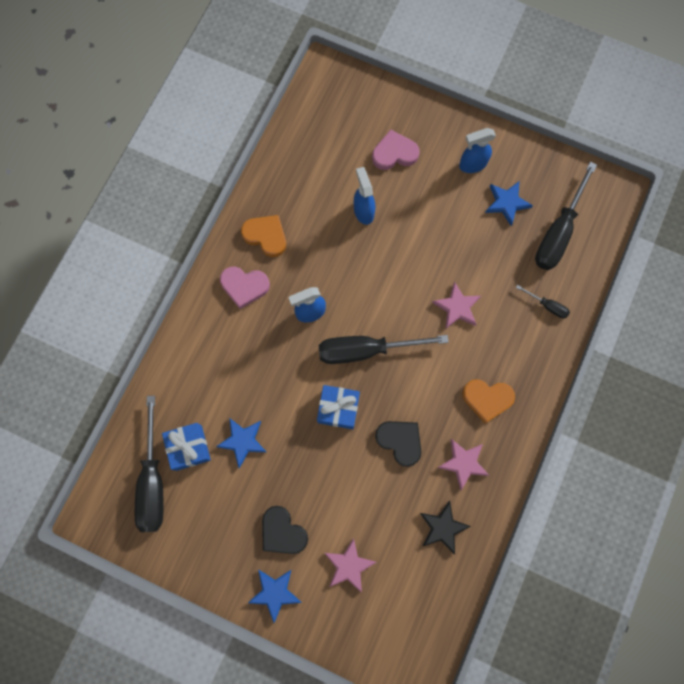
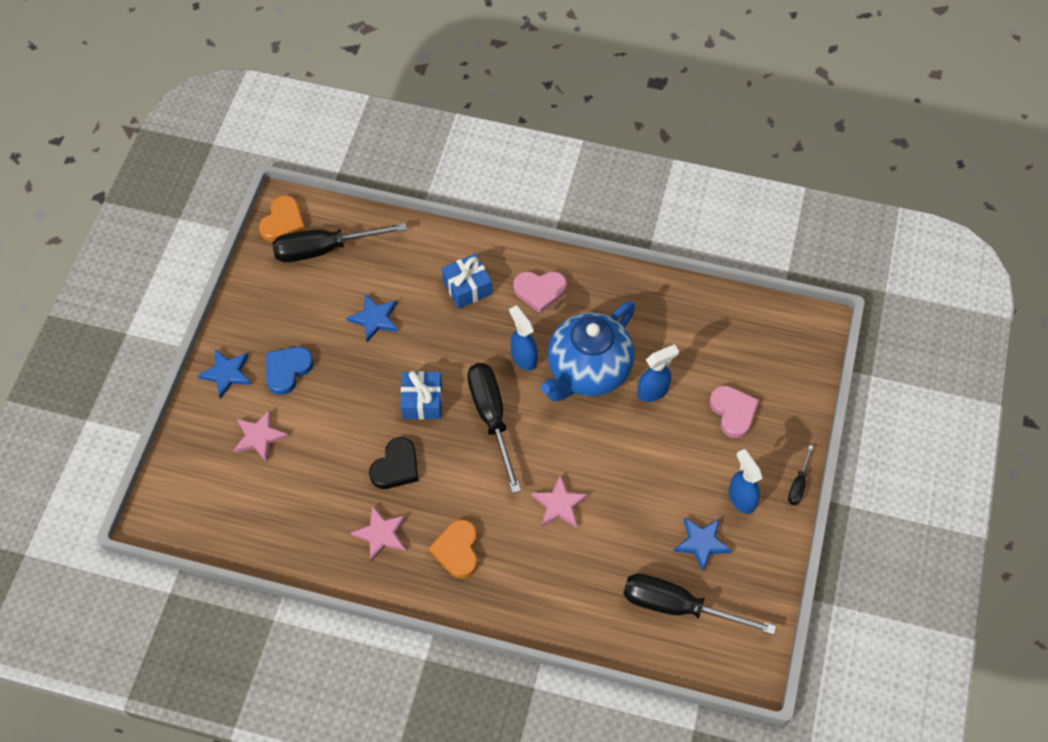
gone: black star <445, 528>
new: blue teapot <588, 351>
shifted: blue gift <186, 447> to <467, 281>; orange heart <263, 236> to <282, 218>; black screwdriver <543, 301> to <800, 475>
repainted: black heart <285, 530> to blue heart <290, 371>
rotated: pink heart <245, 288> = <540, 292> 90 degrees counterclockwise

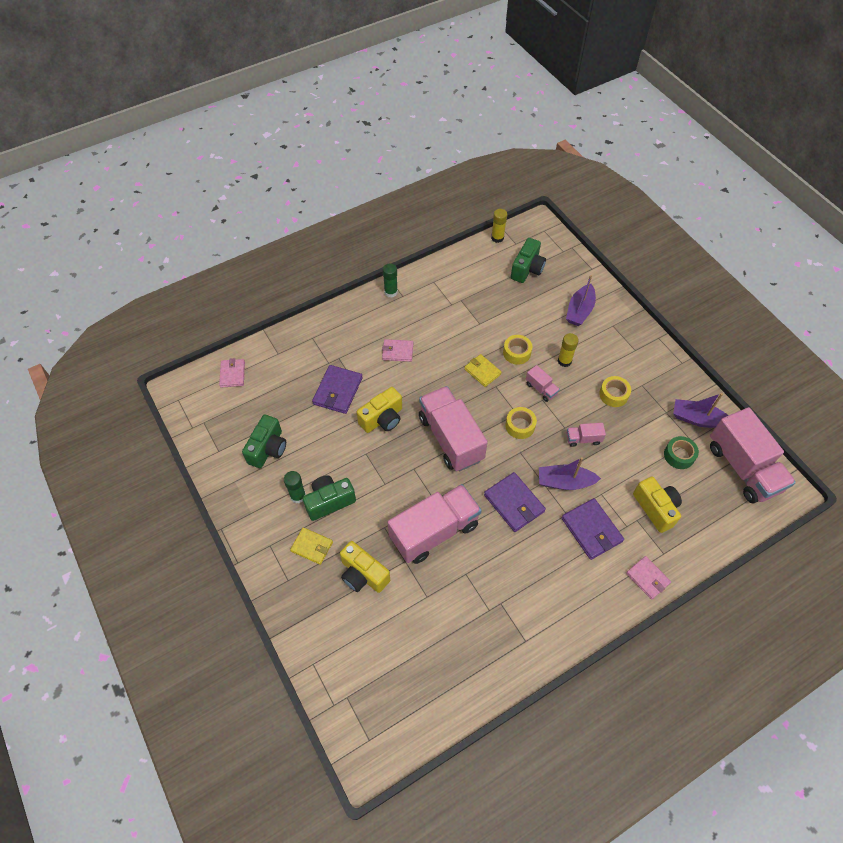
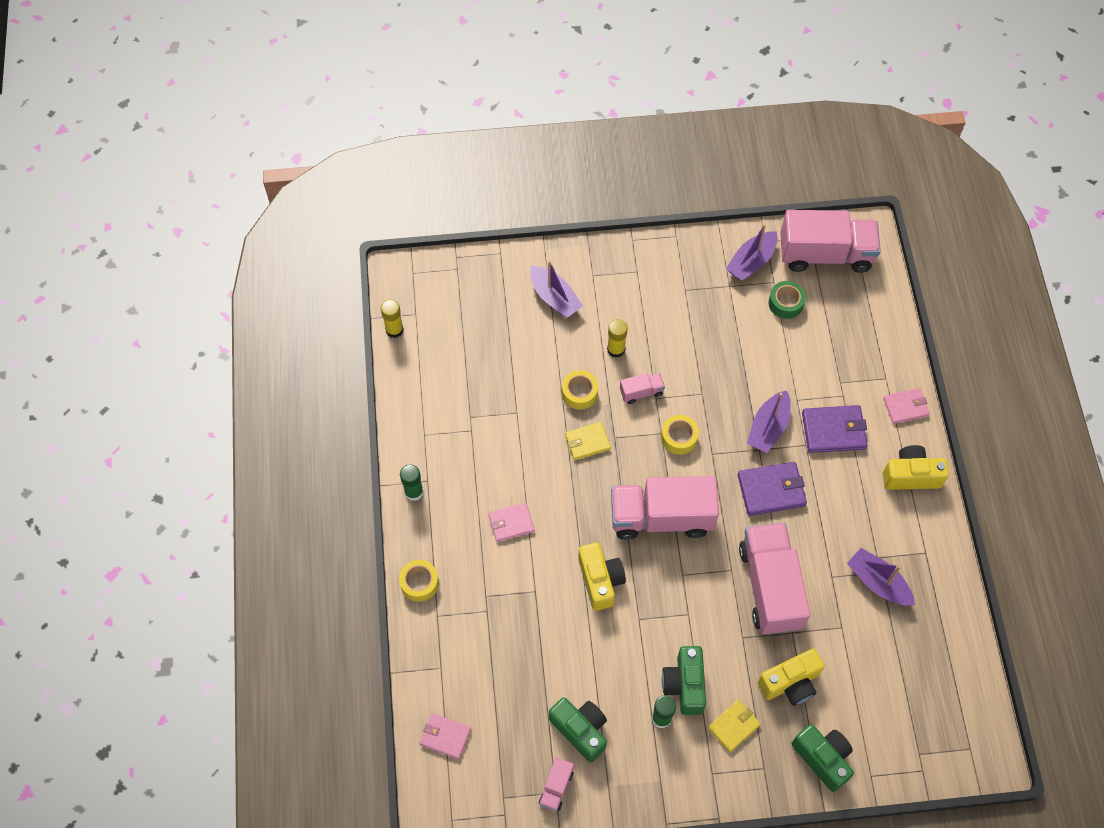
gone: purple wallet <337, 389>
new: purple boat <881, 577>
shifted: green camera <528, 260> to <822, 758>; pink truck <586, 435> to <556, 784>; yellow tape <615, 391> to <419, 581>; yellow camera <657, 505> to <916, 467>
rotated: pink wallet <397, 350> = <511, 522> 45 degrees clockwise

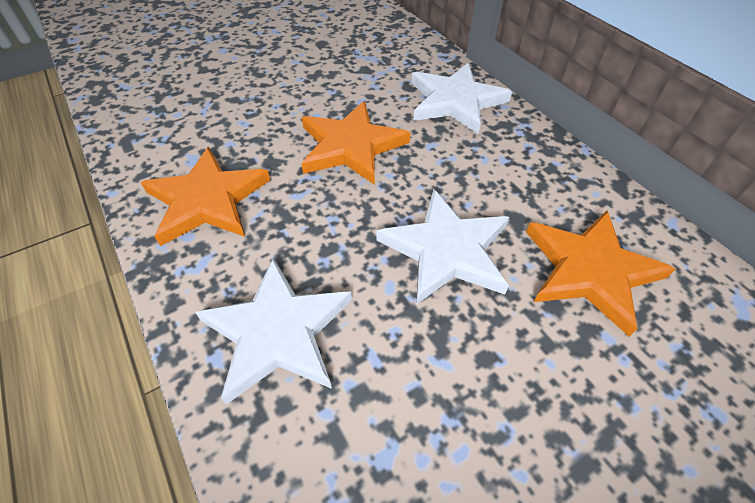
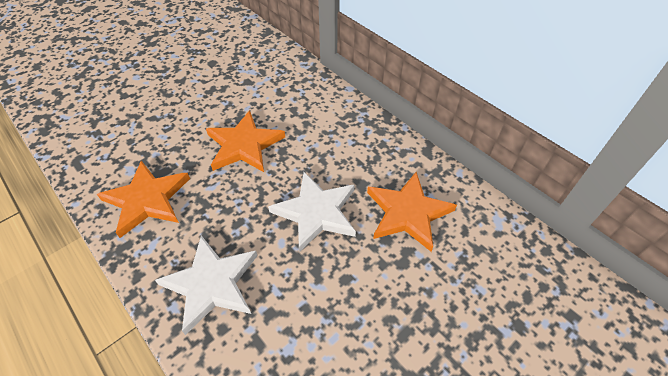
gone: white star <461, 98>

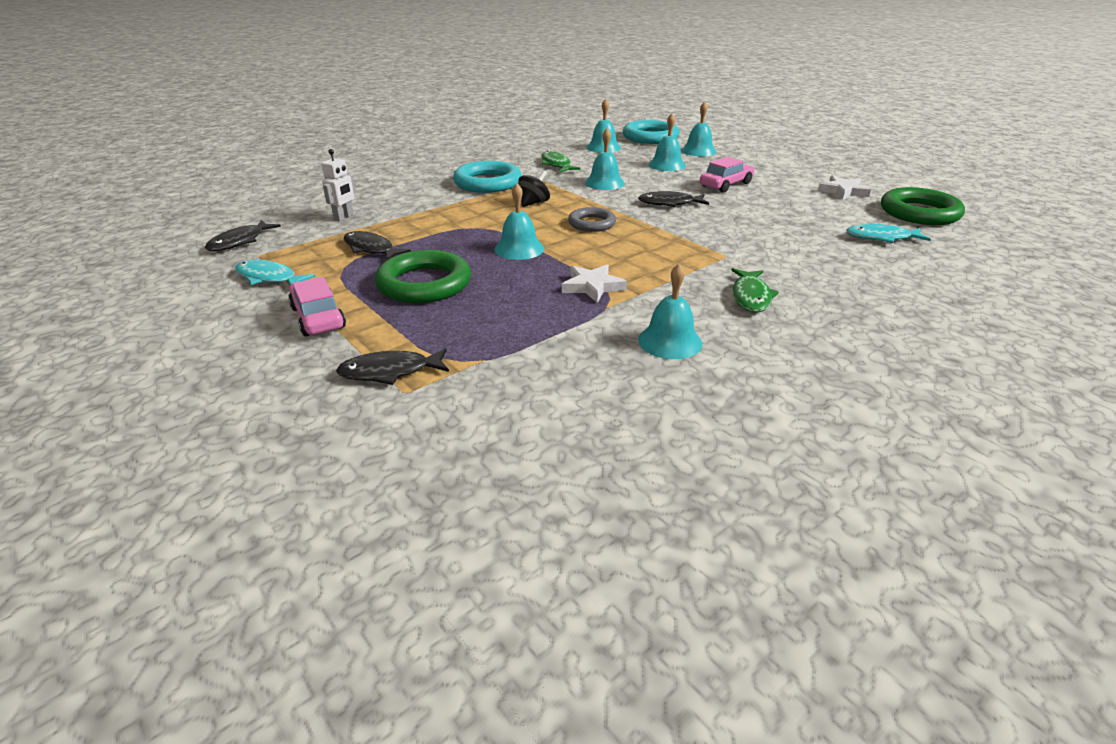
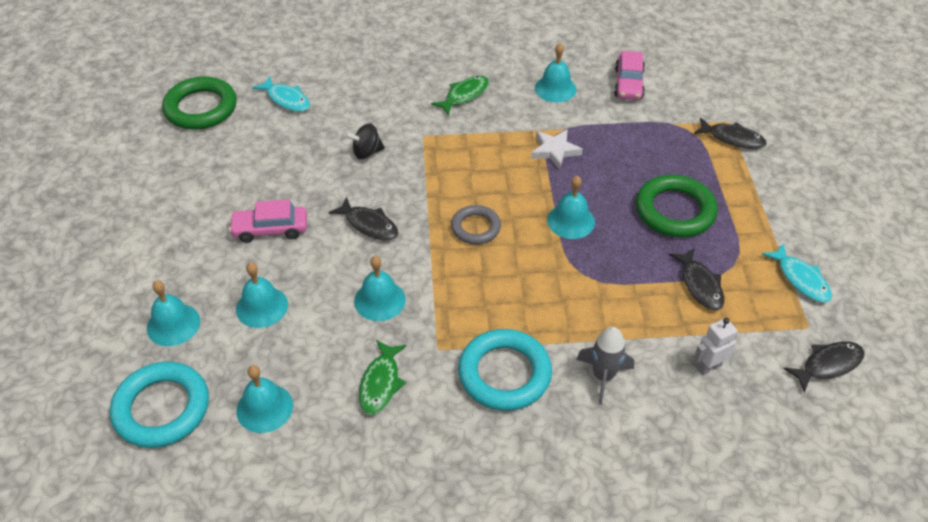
gone: white star <844, 187>
new: grey rocket <605, 366>
shifted: pink car <317, 306> to <629, 75>; black spinning top <534, 188> to <365, 141>

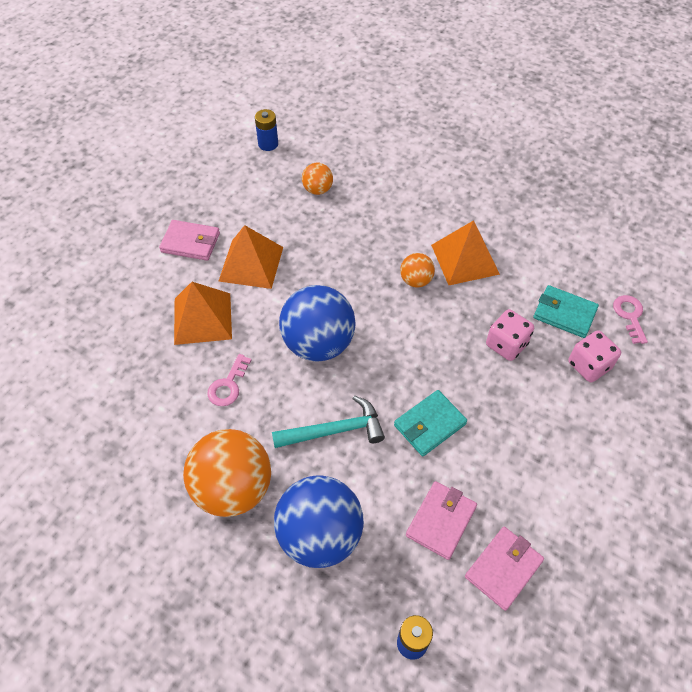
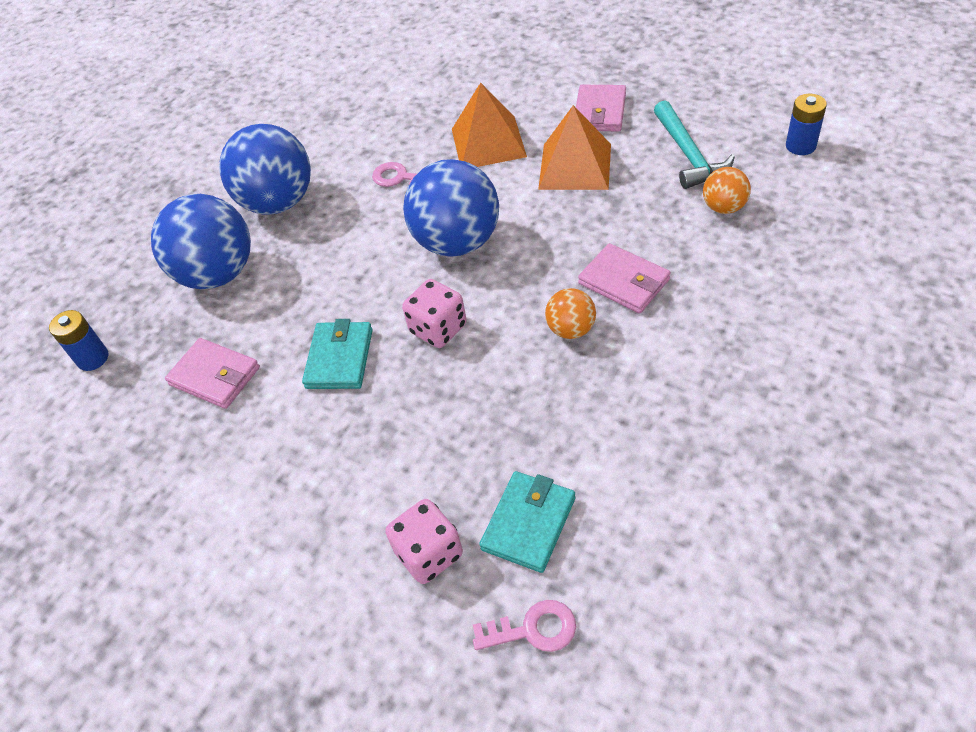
gone: orange pyramid <465, 252>
shifted: turquoise hammer <328, 421> to <694, 144>; pink wallet <504, 569> to <624, 278>; pink dice <510, 335> to <434, 313>
repainted: orange ball <227, 473> to blue ball <265, 169>
rotated: turquoise wallet <430, 423> = <337, 354> 45 degrees clockwise

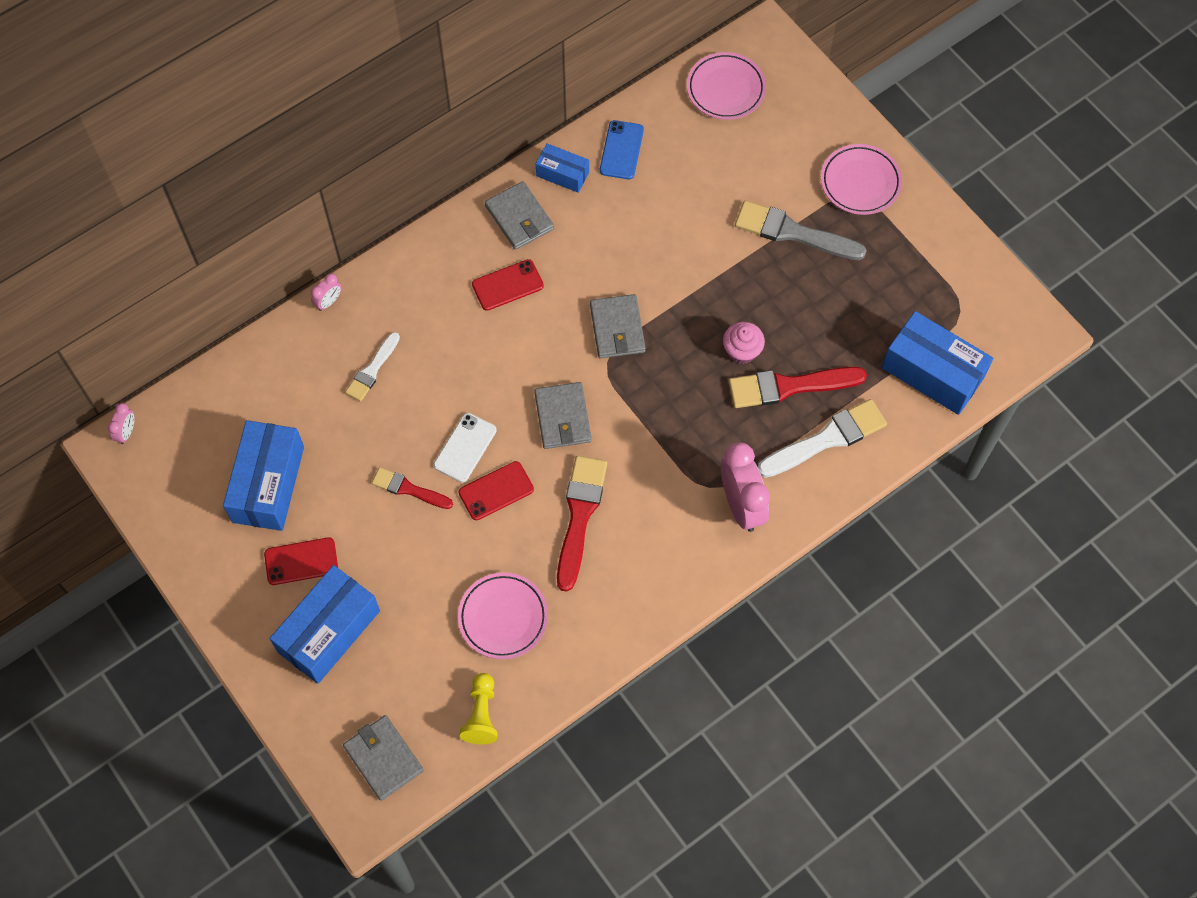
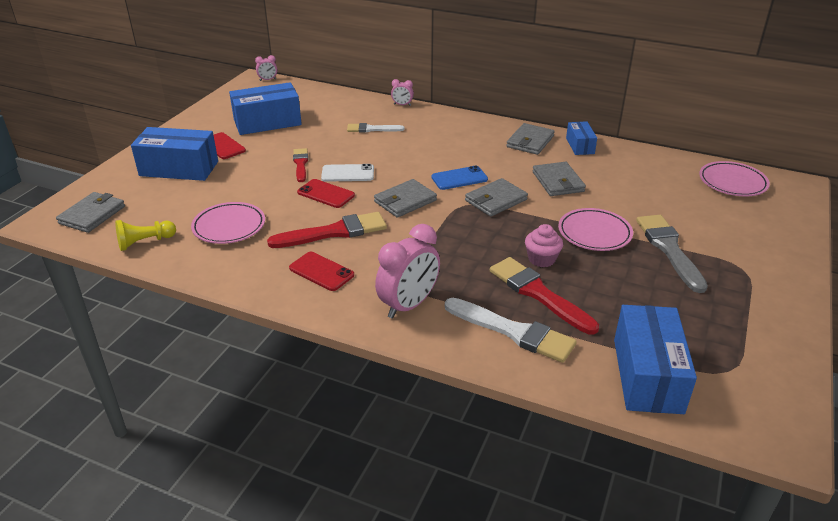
new: grey wallet <559, 179>
shifted: red phone <508, 285> to <321, 271>; blue phone <622, 149> to <459, 177>; pink plate <861, 179> to <595, 229>

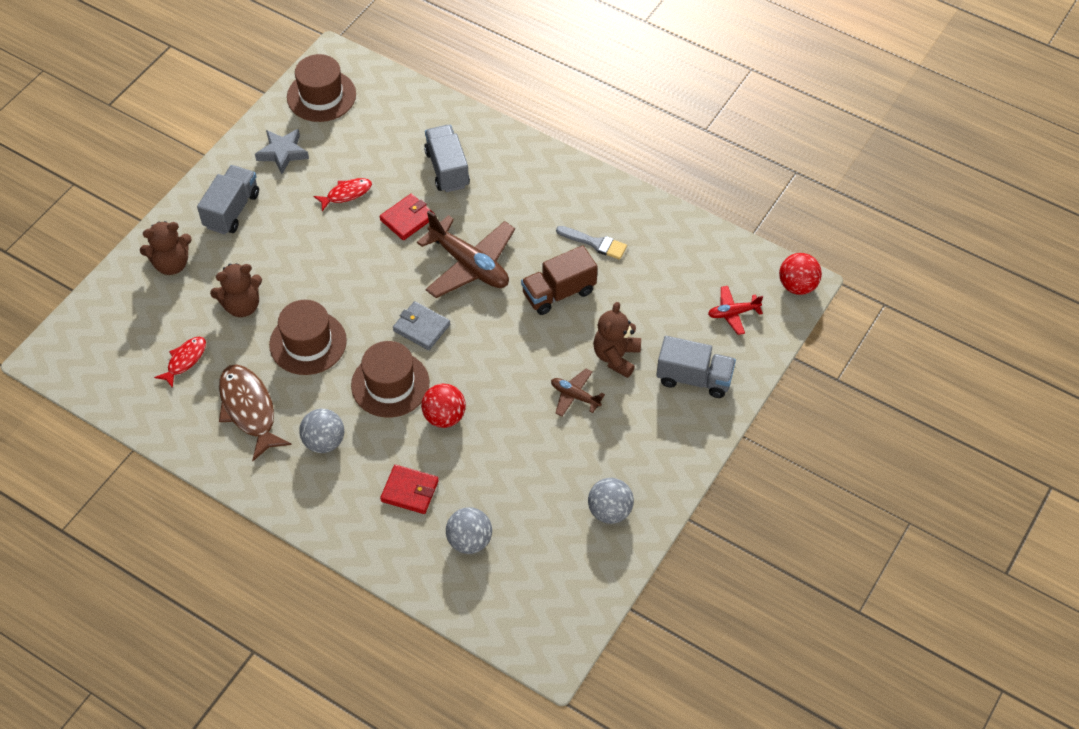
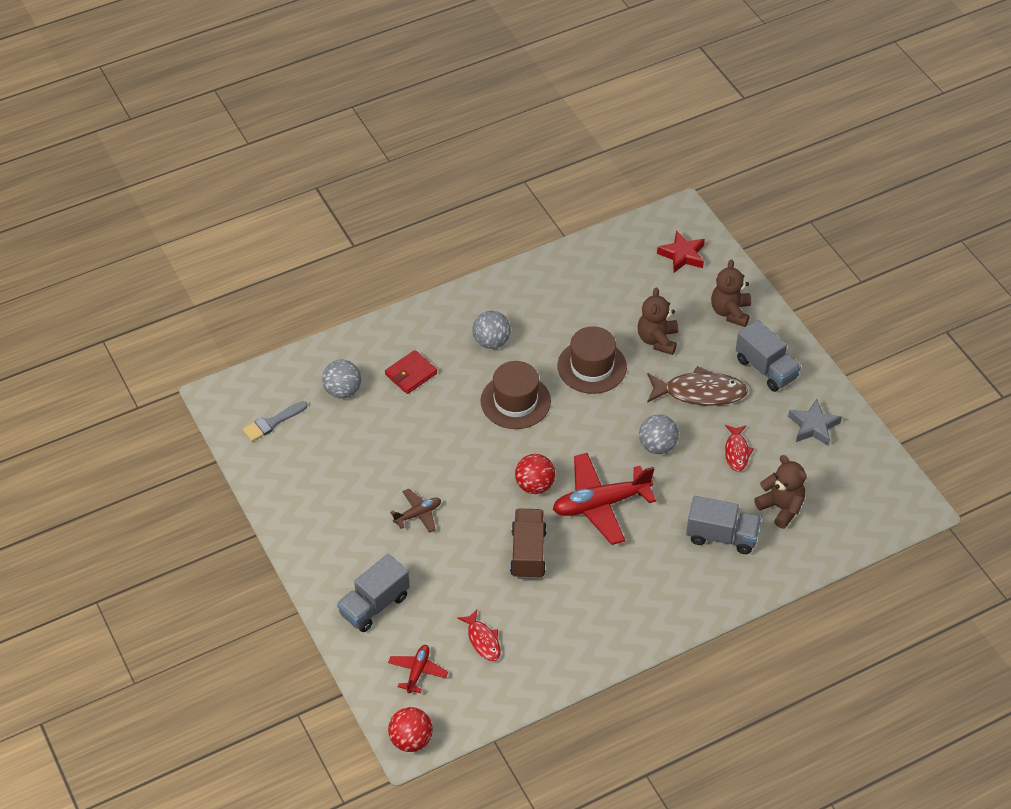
gone: brown hat <321, 88>; red wallet <407, 217>; grey wallet <421, 325>
new: red star <681, 251>
shifted: red fish <180, 362> to <479, 635>; brown fish <255, 412> to <697, 386>; red ball <443, 406> to <535, 474>; grey brush <591, 243> to <275, 421>; grey ball <611, 501> to <659, 434>; brown teddy bear <617, 340> to <780, 492>
repainted: brown plane <466, 254> to red plane <604, 499>

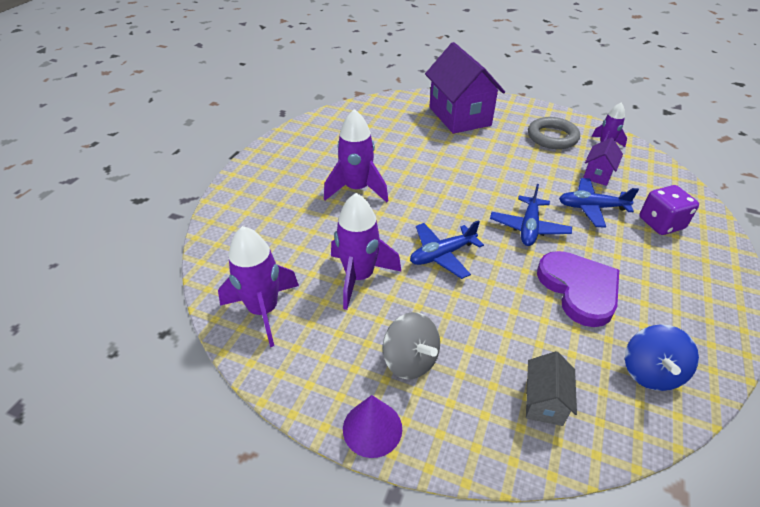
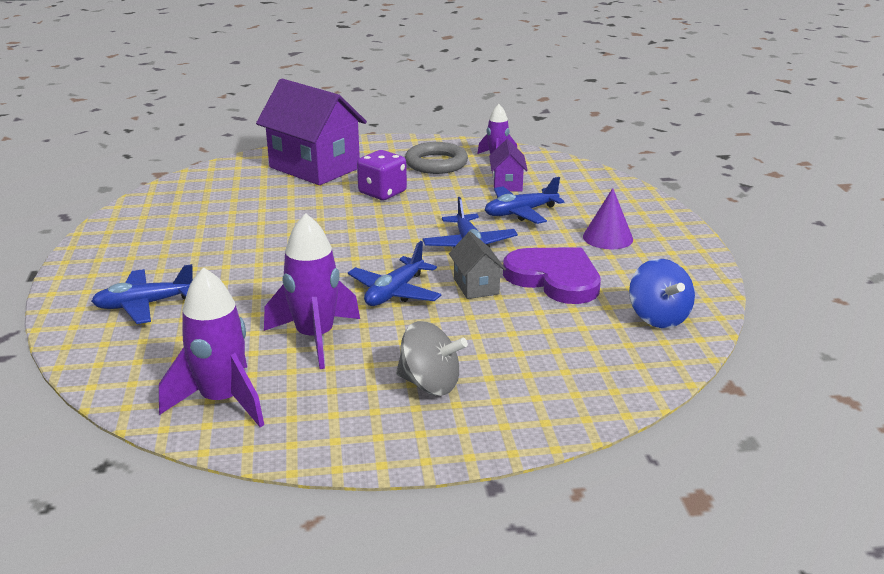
gone: purple rocket <356, 155>
new: blue plane <142, 294>
shifted: purple cone <372, 426> to <608, 218>; grey house <551, 388> to <477, 265>; purple dice <669, 210> to <382, 175>

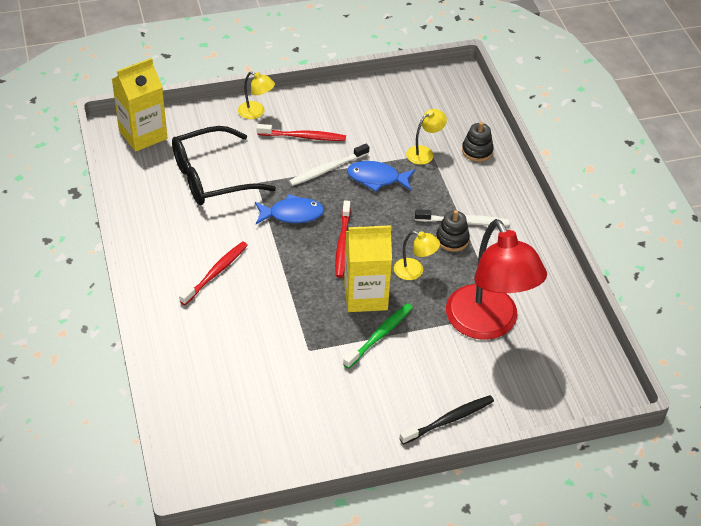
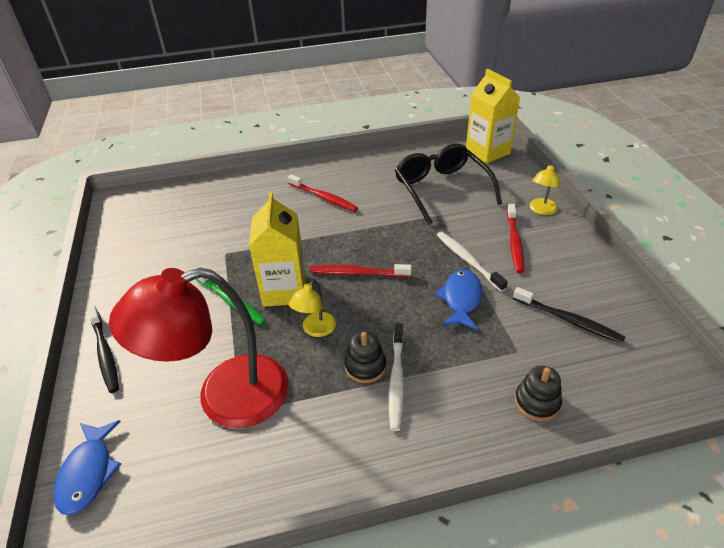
gone: yellow lamp <426, 137>
new: black toothbrush <569, 315>
shifted: blue fish <289, 209> to <87, 467>

